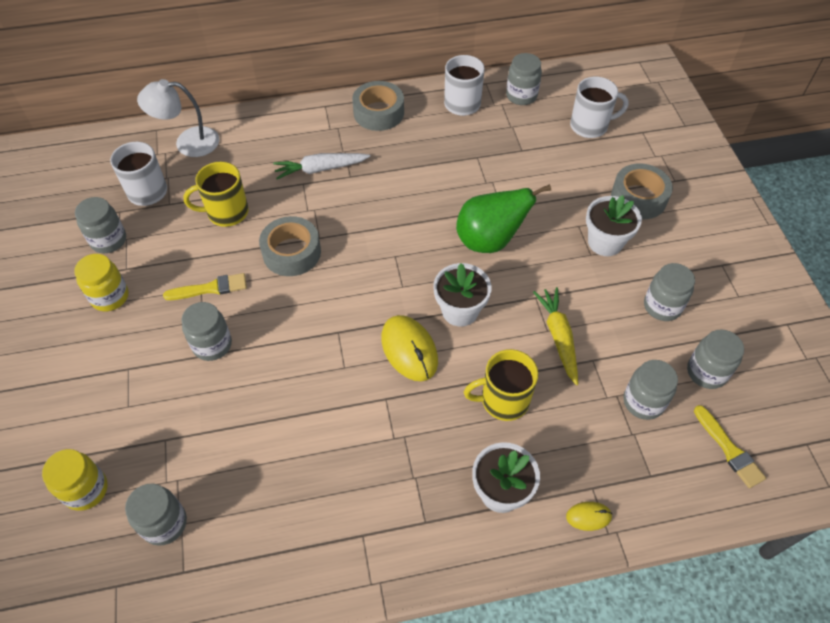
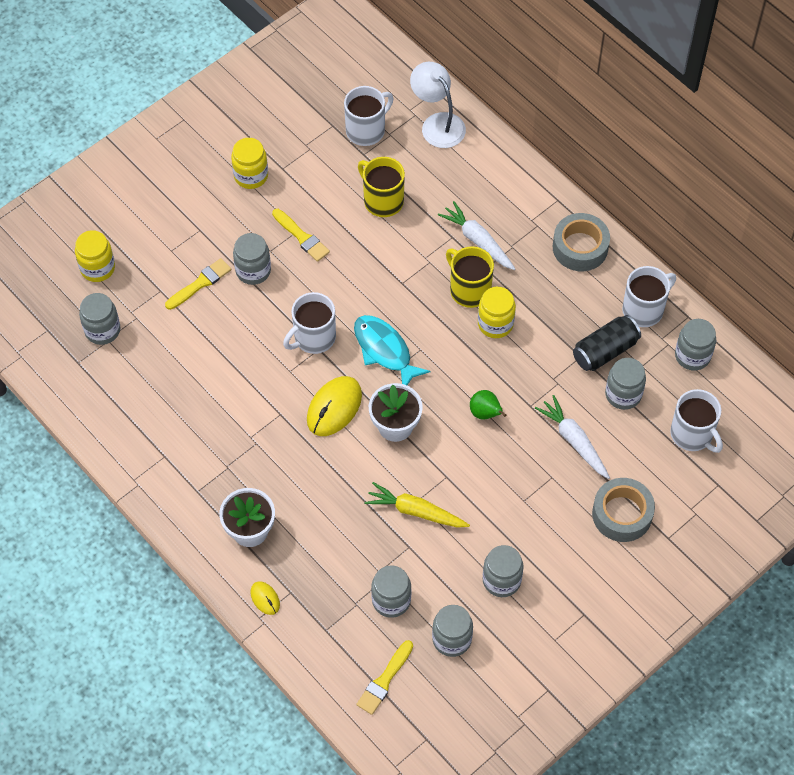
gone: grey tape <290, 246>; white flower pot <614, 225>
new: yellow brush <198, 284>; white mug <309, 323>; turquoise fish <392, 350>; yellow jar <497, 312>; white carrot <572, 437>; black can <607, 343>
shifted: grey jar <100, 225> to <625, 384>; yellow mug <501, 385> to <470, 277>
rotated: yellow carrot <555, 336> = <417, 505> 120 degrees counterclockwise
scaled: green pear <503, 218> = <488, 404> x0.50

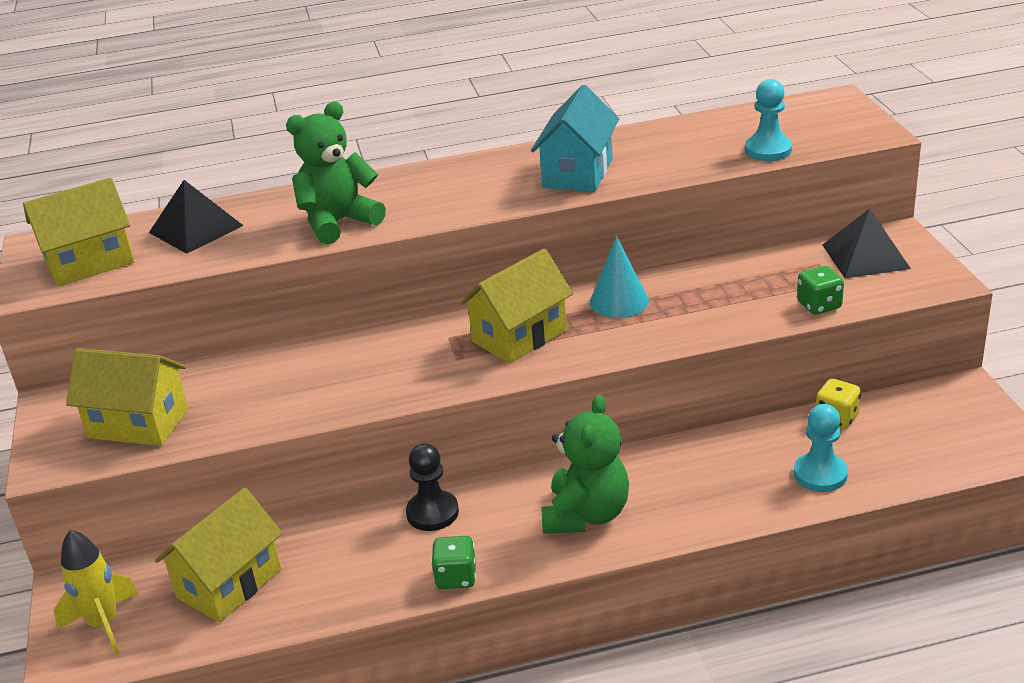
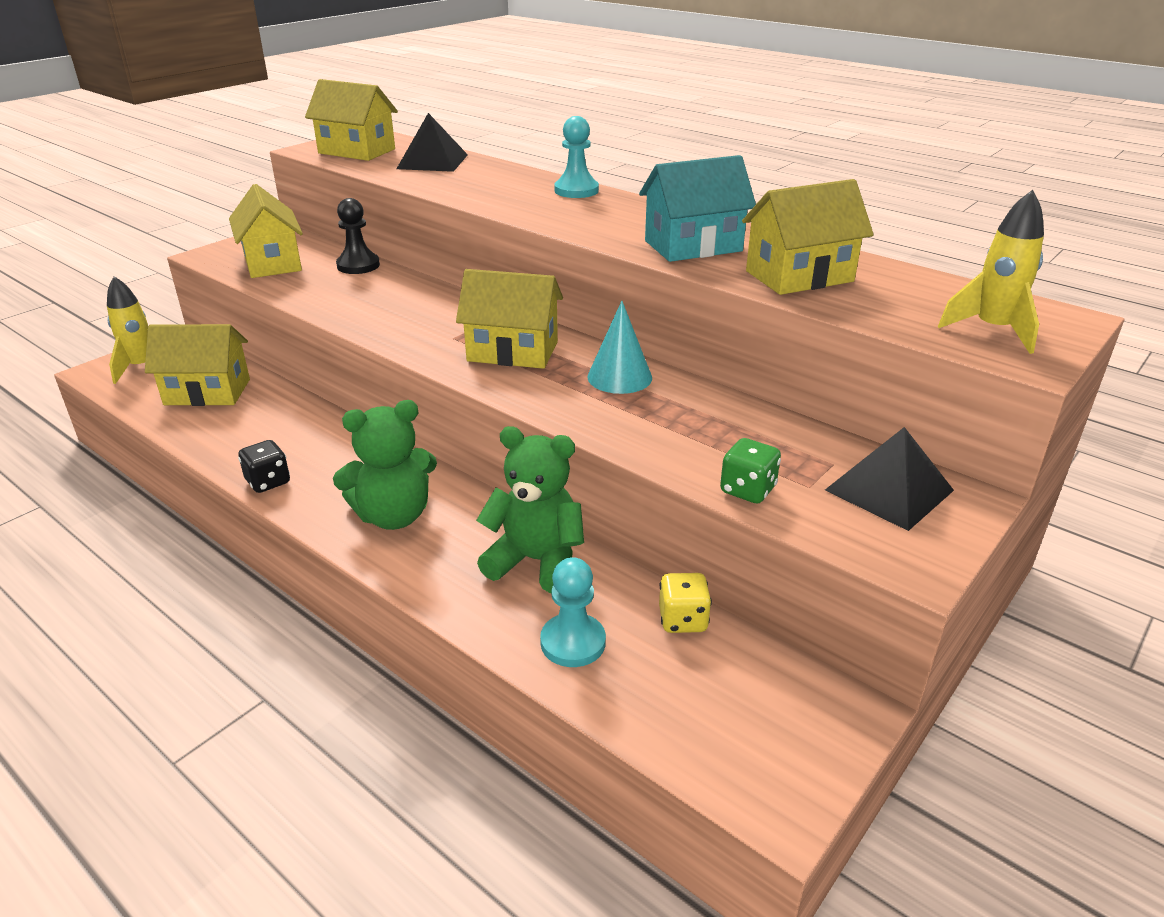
new: yellow house <808, 237>; yellow rocket <991, 272>
shifted: green teddy bear <336, 173> to <530, 509>; black pawn <432, 487> to <358, 236>; turquoise pawn <768, 120> to <576, 157>
repainted: green dice <453, 562> to black dice <264, 466>

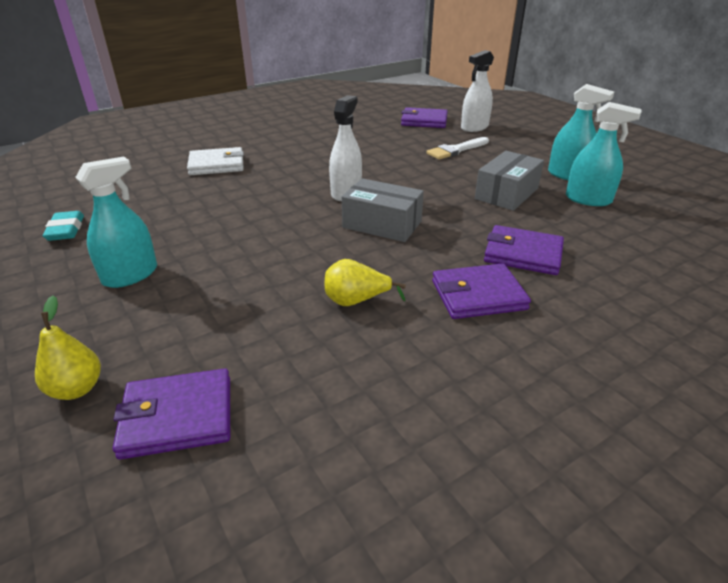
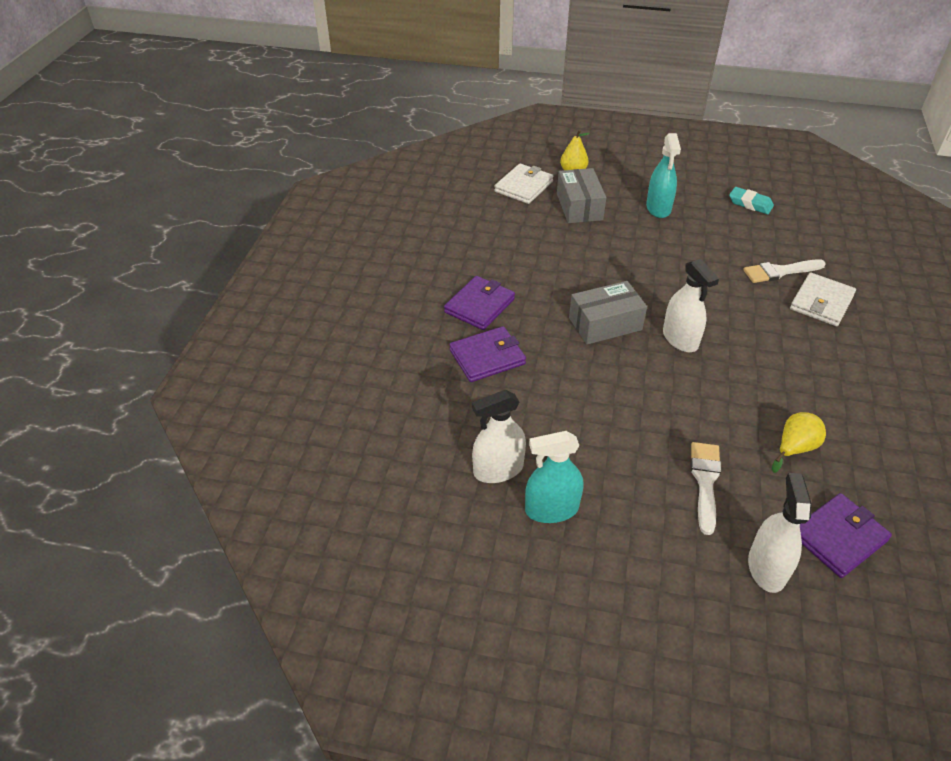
new: white brush <784, 271>
shifted: yellow pear <365, 282> to <799, 442>; grey box <509, 181> to <581, 195>
repainted: purple wallet <171, 414> to white wallet <524, 183>; turquoise spray bottle <603, 154> to white spray bottle <499, 436>

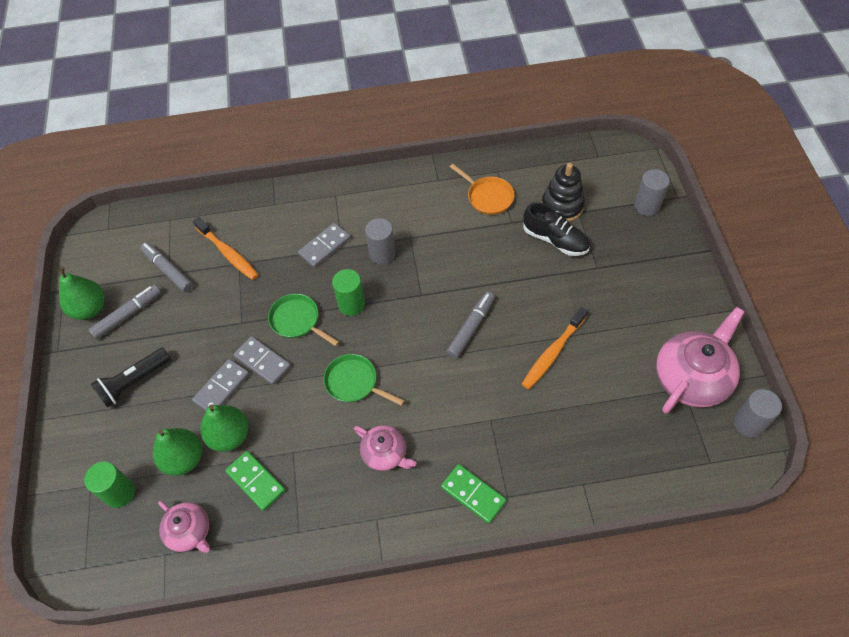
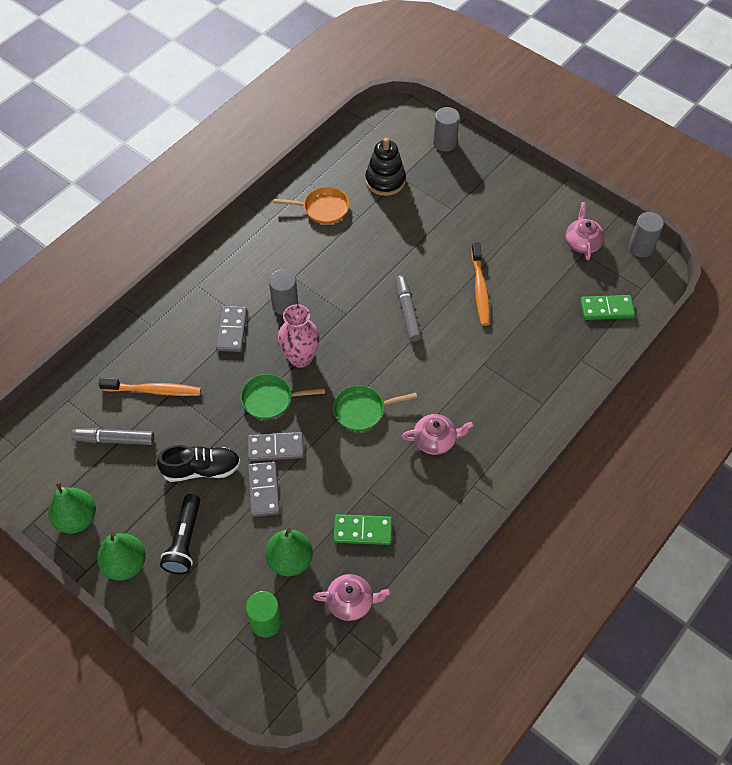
gone: grey marker <124, 312>
shifted: green pear <224, 428> to <121, 556>; green domino <473, 494> to <607, 307>; black shoe <556, 229> to <199, 463>
swapped: green cylinder <348, 292> to pink vase <299, 336>
scaled: pink teapot <700, 360> = <585, 231> x0.57

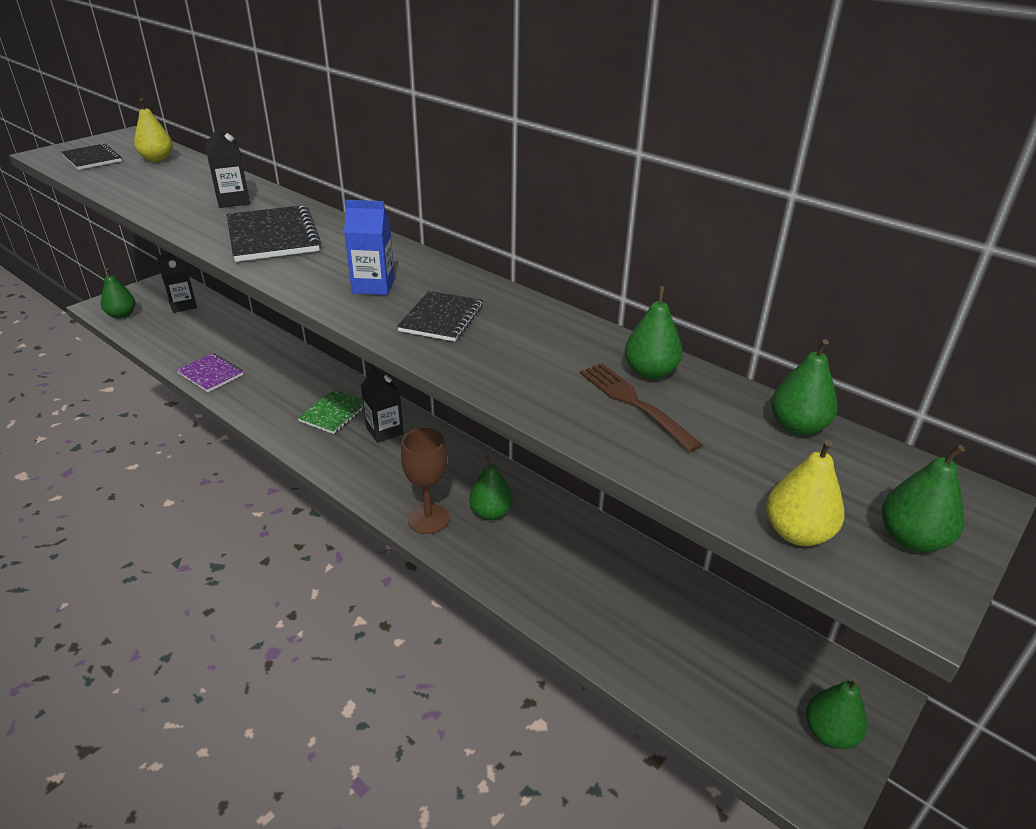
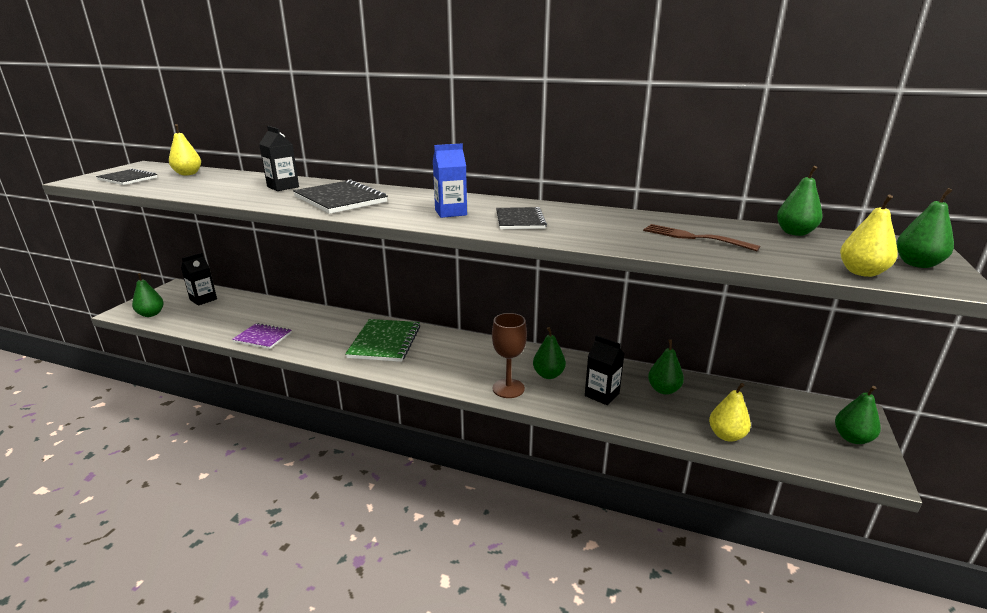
new: yellow pear <730, 412>
shifted: black carton <382, 404> to <604, 370>; green pear <653, 332> to <666, 367>
scaled: green notebook <331, 411> = <382, 340> x1.57

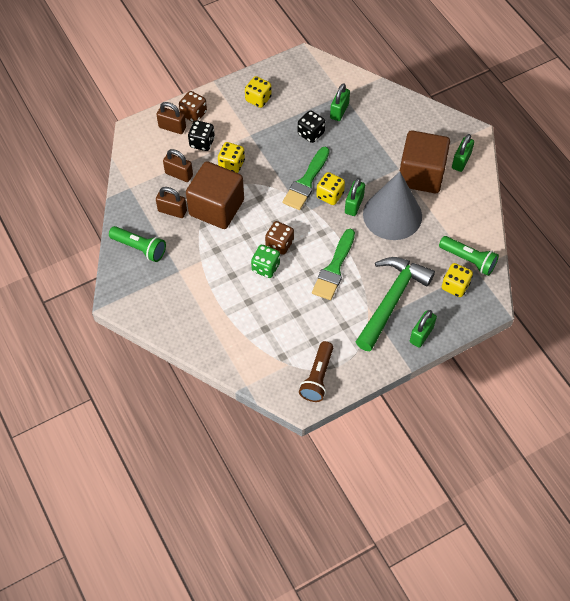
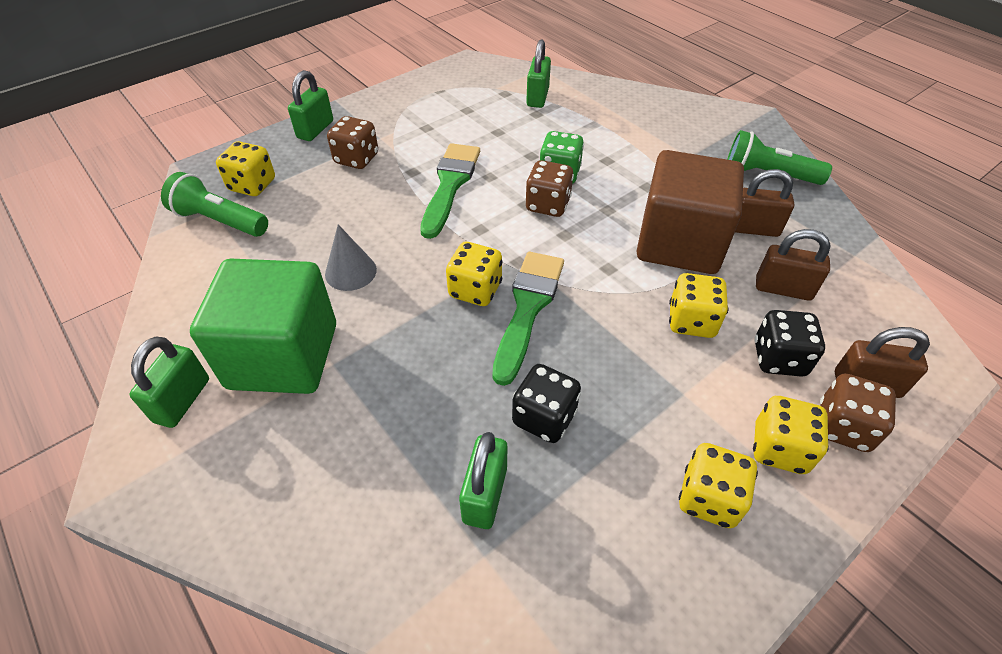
gone: brown flashlight <316, 371>
new: yellow dice <791, 435>
shifted: green padlock <355, 197> to <538, 73>
swapped: green hammer <395, 304> to brown dice <352, 142>
repainted: brown cube <425, 161> to green cube <263, 326>
scaled: grey cone <392, 206> = <351, 257> x0.45

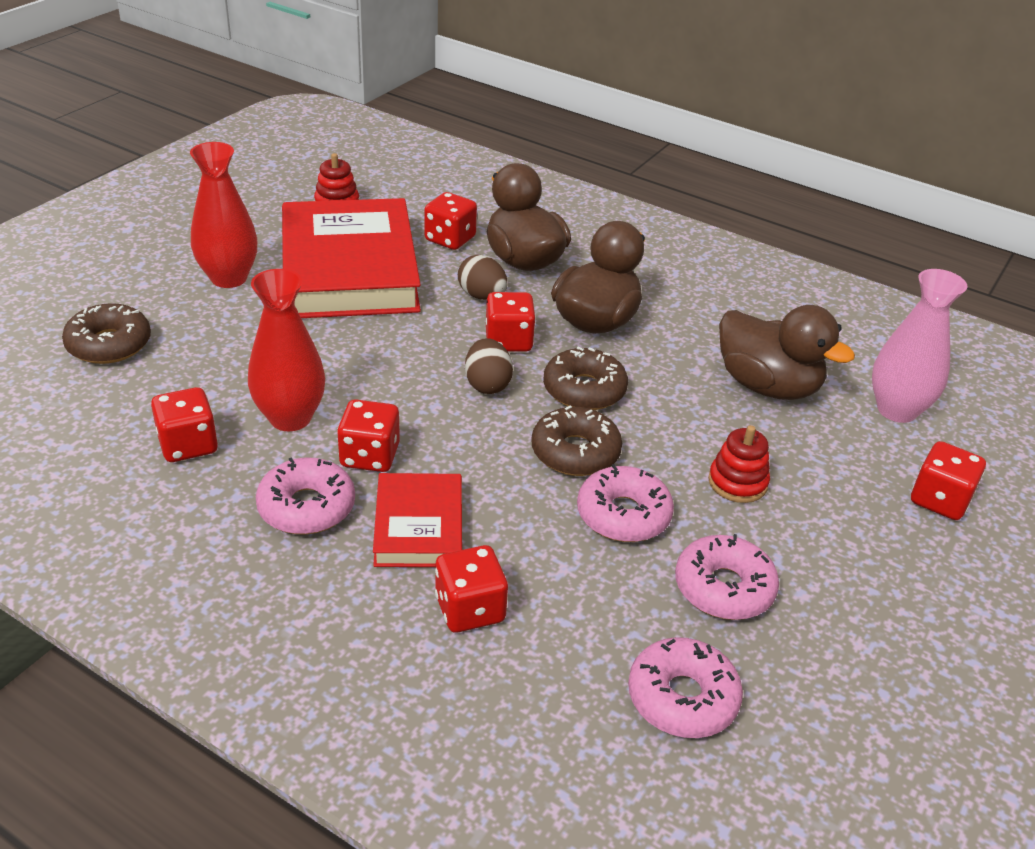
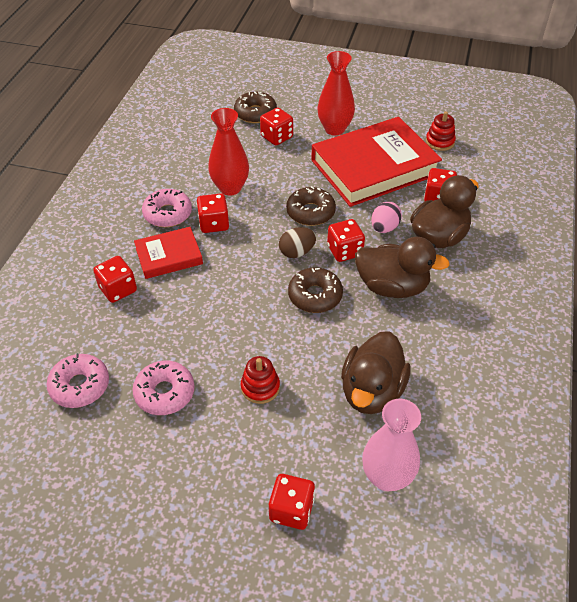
gone: pink donut <625, 503>
shifted: red dice <184, 424> to <276, 127>; brown donut <577, 440> to <311, 206>
repainted: brown egg <482, 277> to pink egg <386, 217>

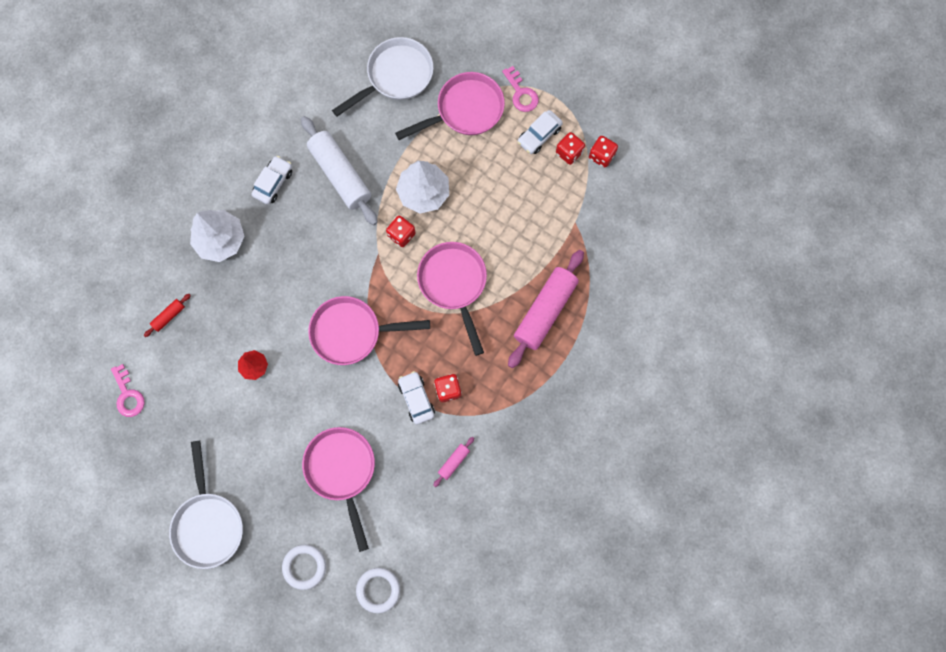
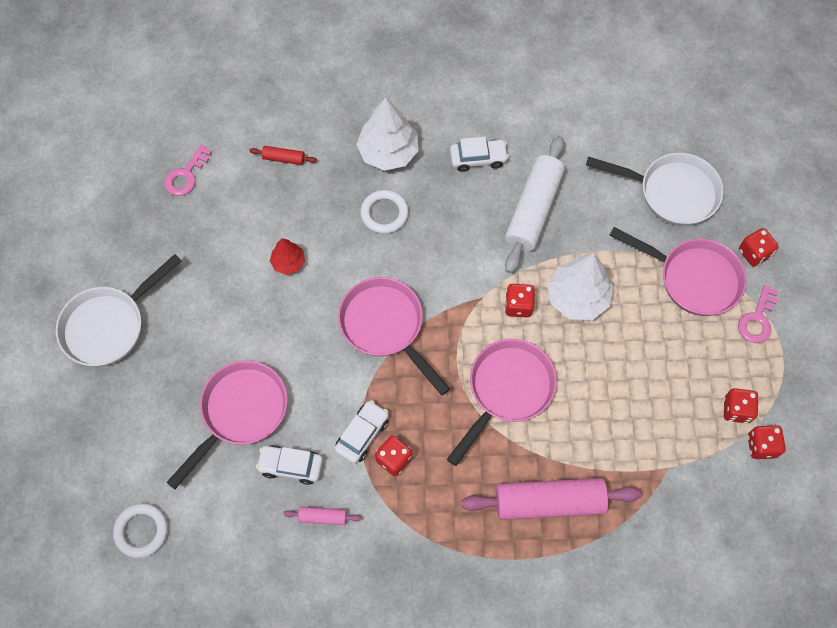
new: red dice <759, 247>
shifted: white ring <304, 567> to <385, 212>; white car <540, 132> to <289, 465>

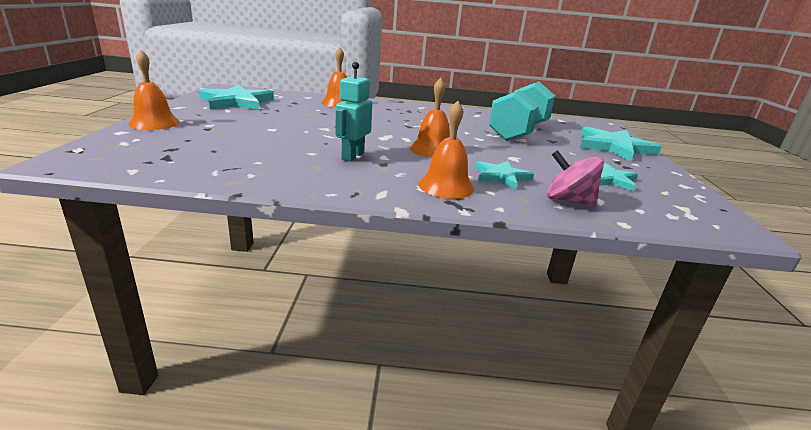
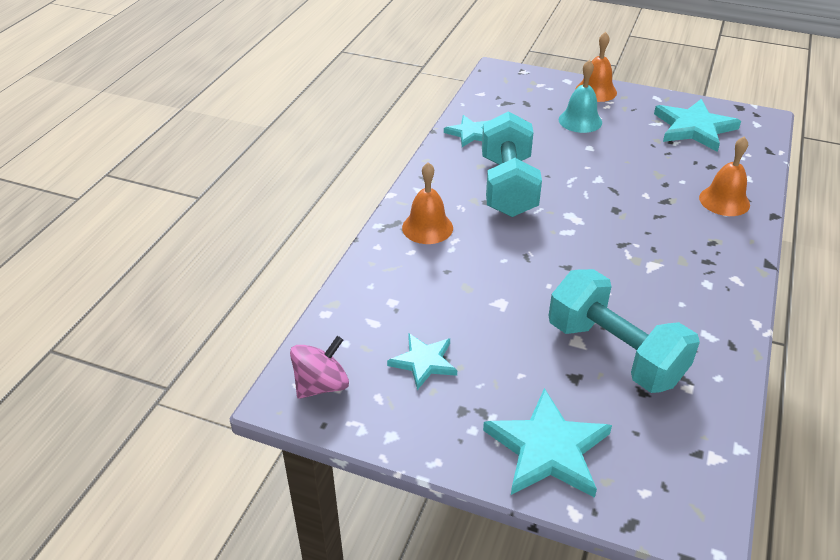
gone: orange bell <430, 118>
new: turquoise bell <580, 96>
shifted: turquoise star <504, 175> to <467, 131>; pink spinning top <575, 178> to <319, 367>
swapped: turquoise robot <354, 112> to turquoise dumbbell <512, 164>

